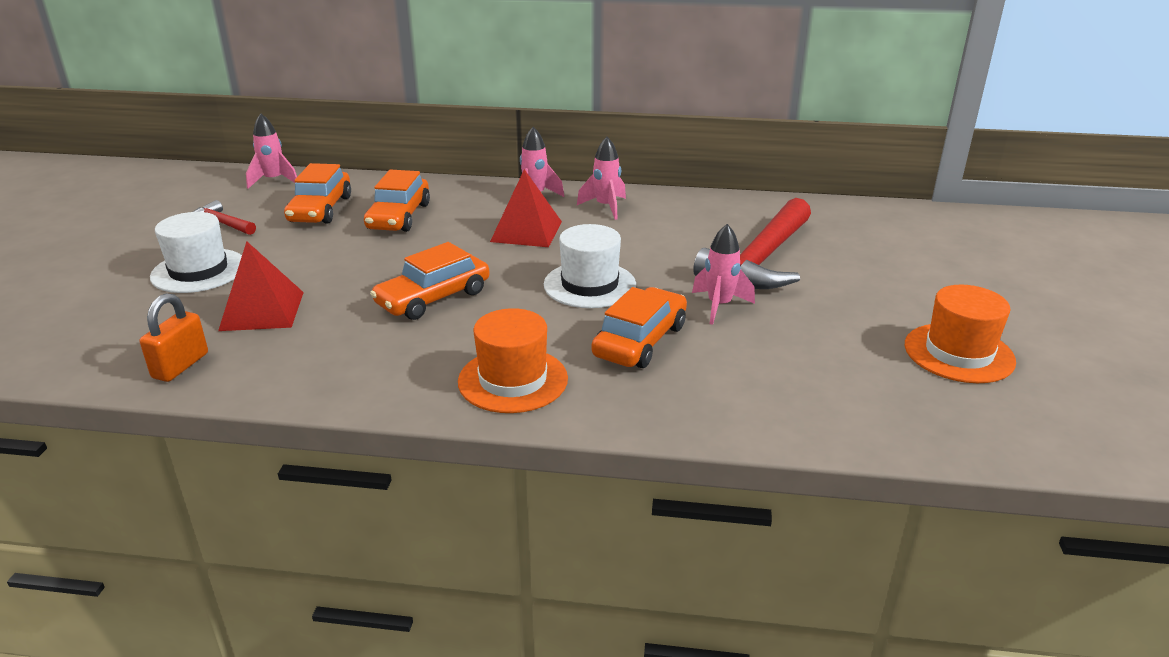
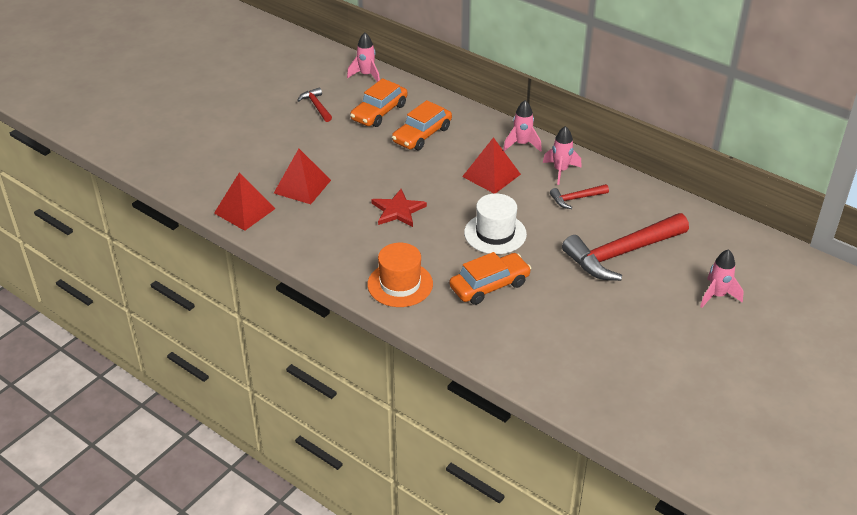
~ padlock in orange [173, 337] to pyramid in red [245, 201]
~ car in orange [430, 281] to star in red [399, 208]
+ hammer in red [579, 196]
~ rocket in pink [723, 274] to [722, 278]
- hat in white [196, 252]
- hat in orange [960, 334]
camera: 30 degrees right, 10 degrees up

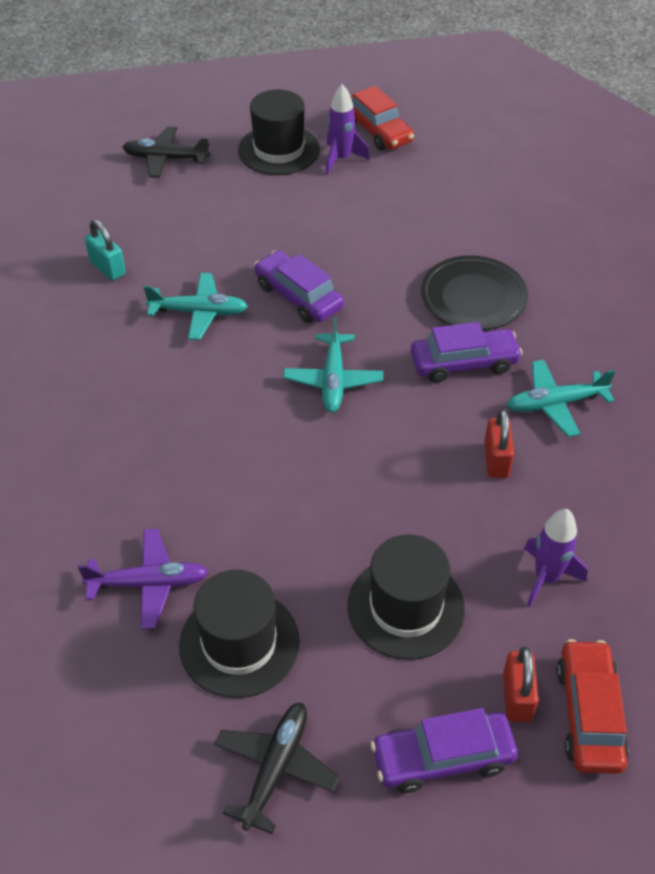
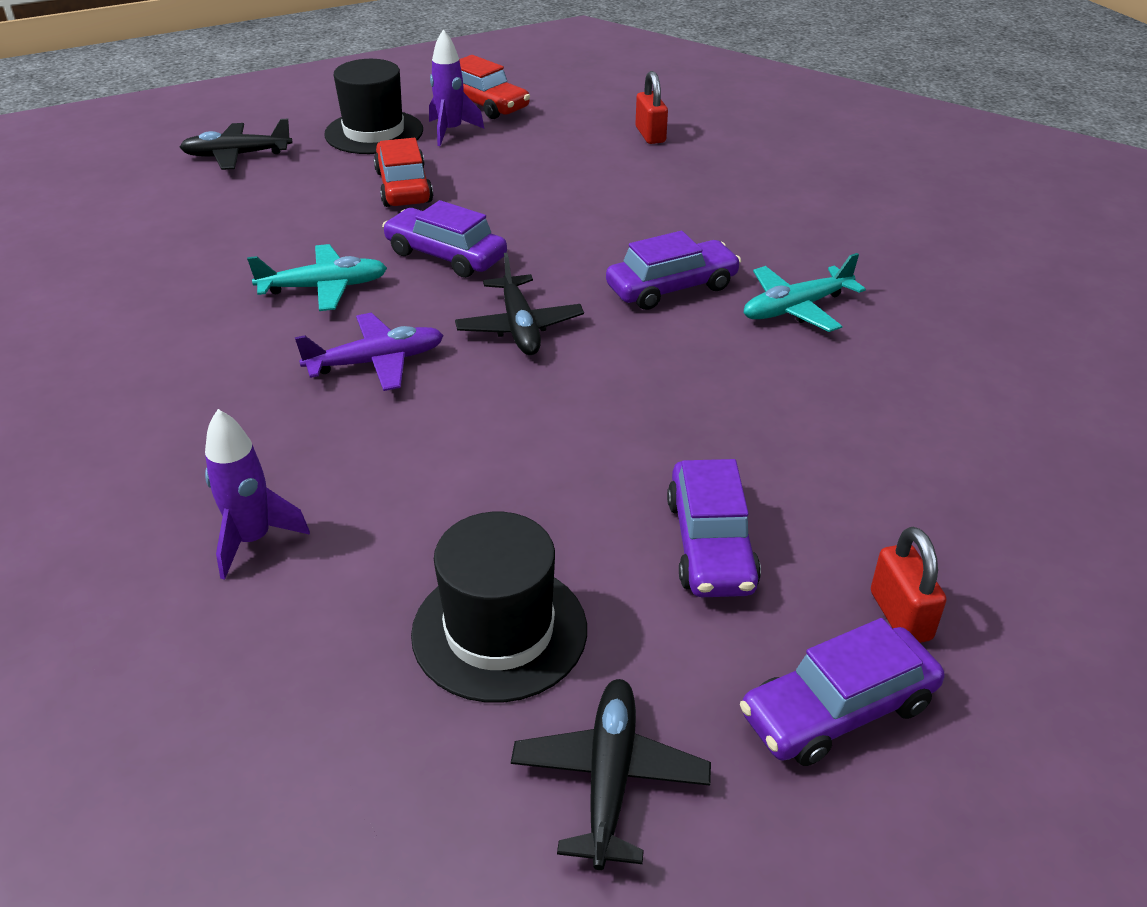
~ rocket in purple [556, 558] to [257, 494]
~ plane in purple [143, 579] to [369, 352]
~ car in red [592, 706] to [403, 172]
~ plane in turquoise [333, 364] to plane in black [519, 304]
~ padlock in red [499, 443] to [652, 107]
~ hat in black [406, 597] to car in purple [714, 528]
- padlock in turquoise [105, 250]
- plate in black [474, 292]
camera: 15 degrees left, 10 degrees down

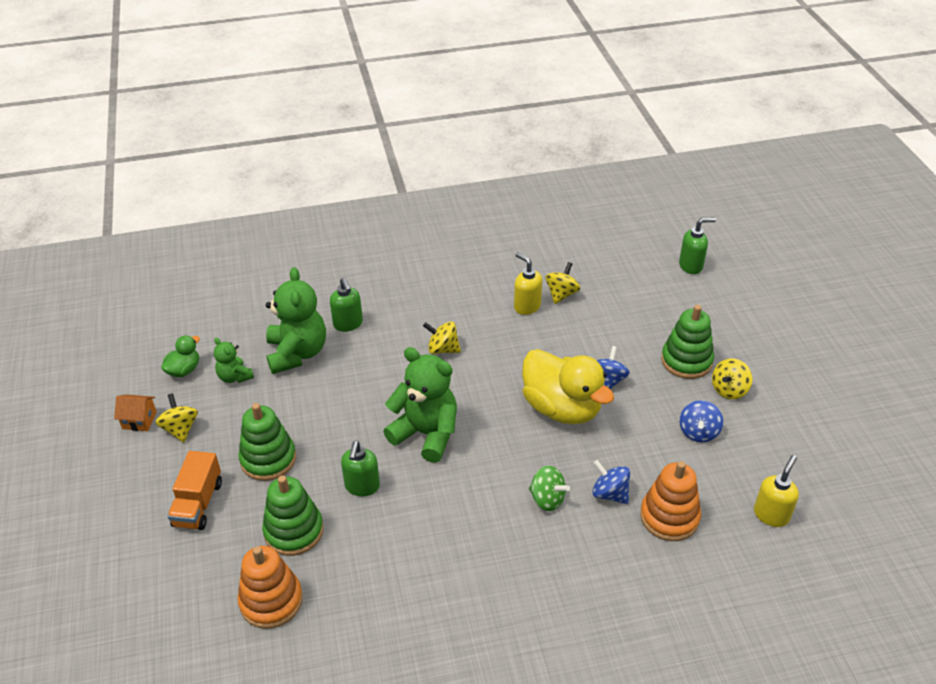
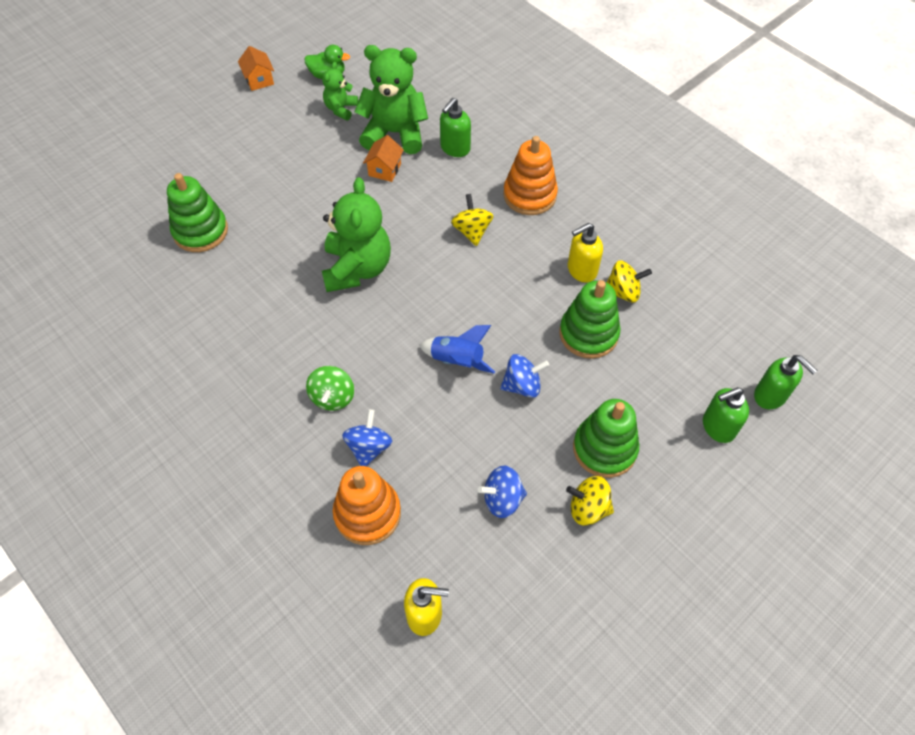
~ teddy bear in green [296, 320] = [391, 99] 135 degrees counterclockwise
+ house in orange [383, 158]
~ duck in yellow [568, 386] to rocket in blue [457, 349]
~ stacking toy in orange [270, 587] to [530, 175]
~ stacking toy in green [267, 442] to [590, 319]
~ soap dispenser in yellow [528, 283] = [585, 253] 135 degrees counterclockwise
~ soap dispenser in green [360, 468] to [726, 415]
- spinning top in yellow [177, 418]
- truck in orange [194, 490]
camera: 60 degrees right, 15 degrees up

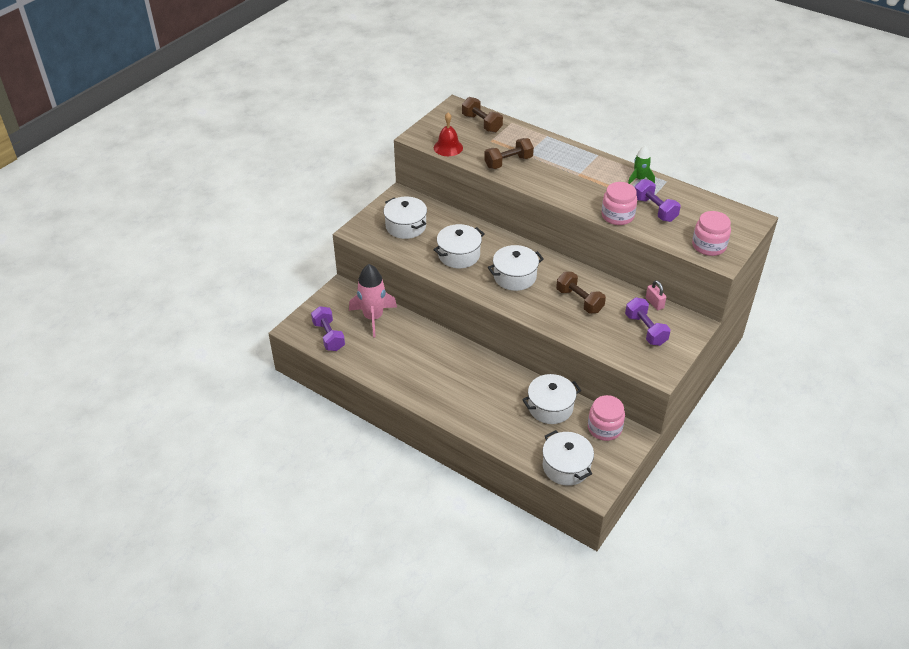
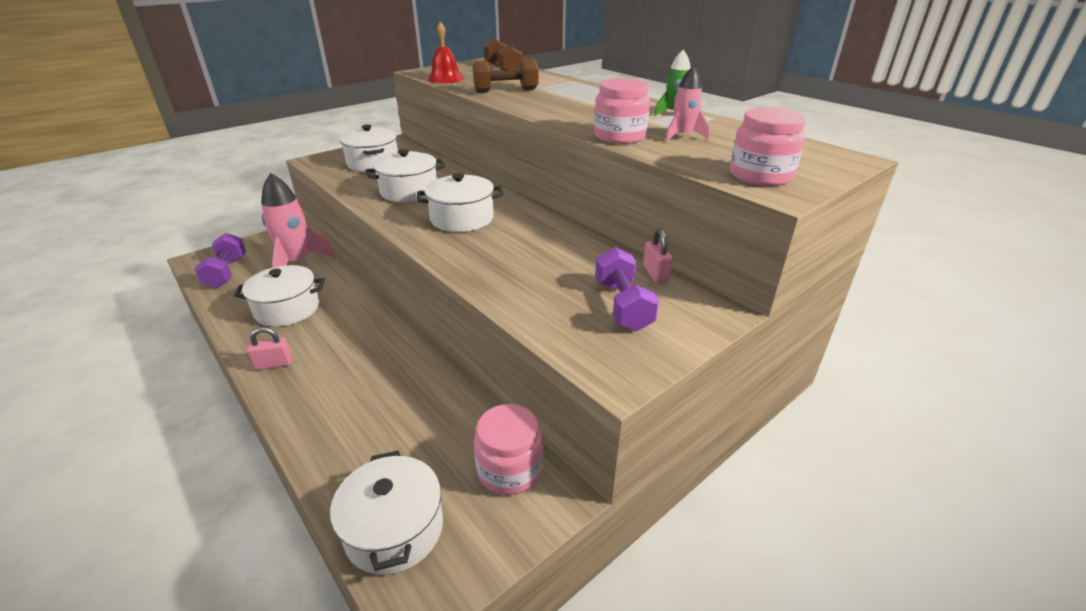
~ pot in white [551, 399] to [279, 296]
+ padlock in pink [269, 348]
~ dumbbell in purple [658, 200] to rocket in pink [687, 104]
- dumbbell in brown [581, 293]
camera: 15 degrees right, 10 degrees down

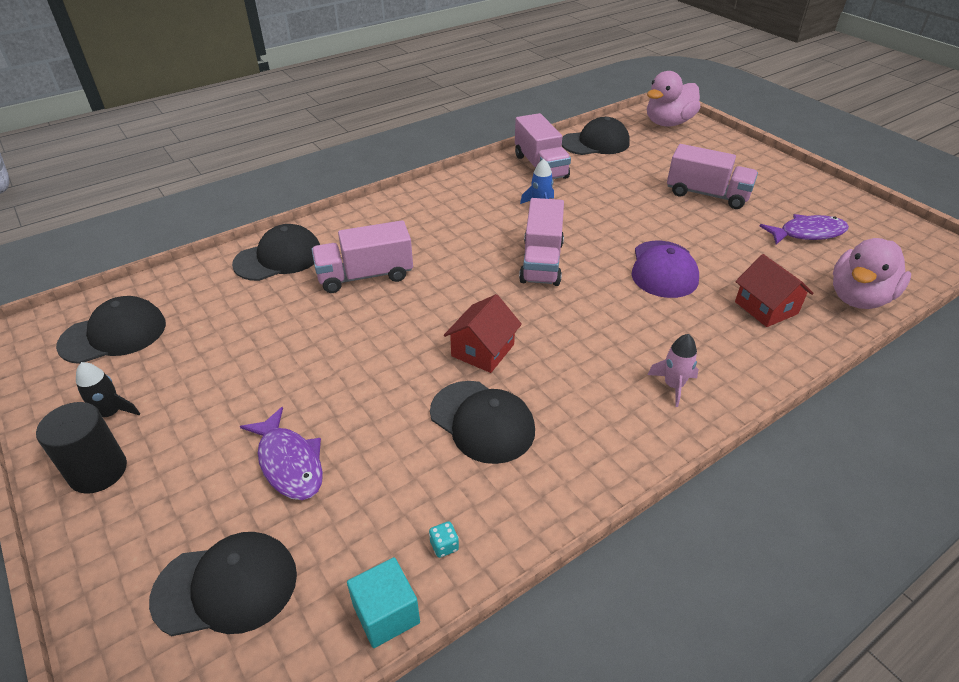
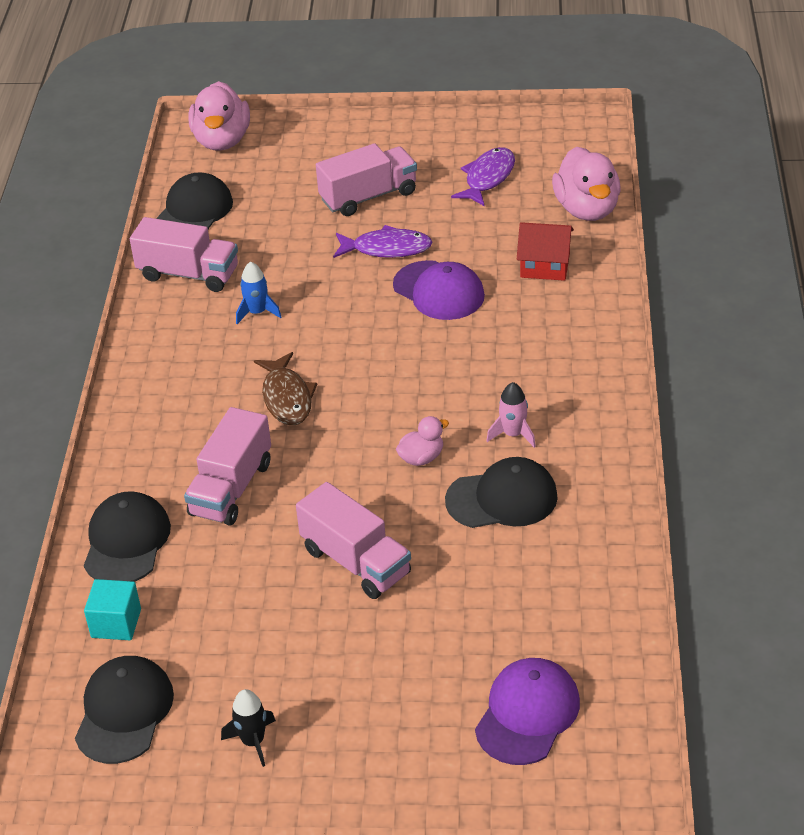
~ cube in turquoise [383, 602] to [112, 609]
+ fish in brown [285, 388]
~ truck in pink [541, 242] to [353, 540]
~ fish in purple [281, 453] to [383, 241]
~ house in red [483, 333] to duck in pink [422, 441]
~ cap in black [223, 584] to cap in purple [527, 711]
~ rocket in pink [673, 370] to [511, 415]
- cylinder in black [81, 448]
- dice in turquoise [444, 539]
camera: 50 degrees left, 0 degrees up

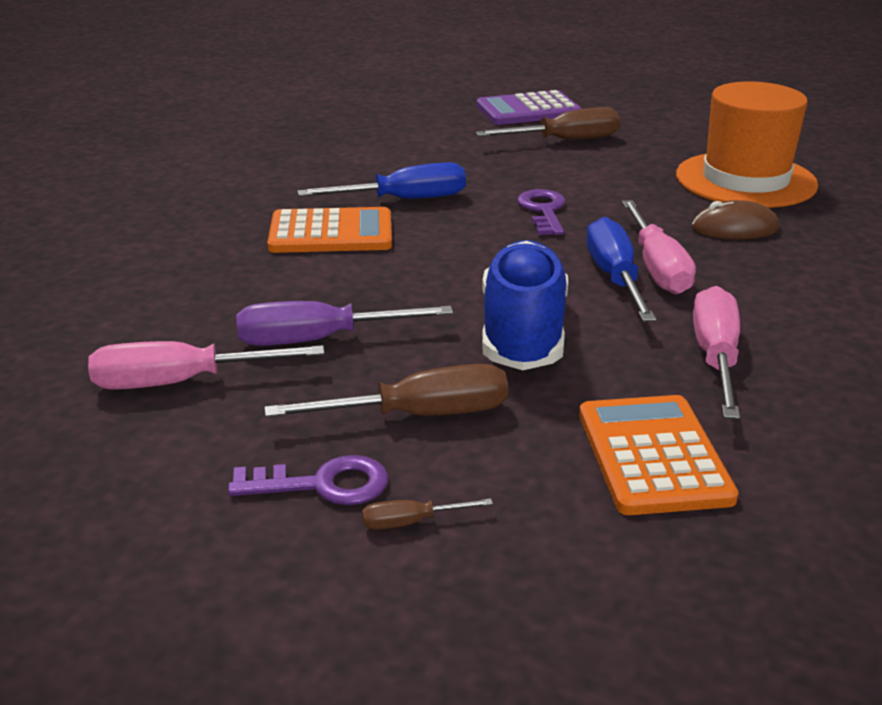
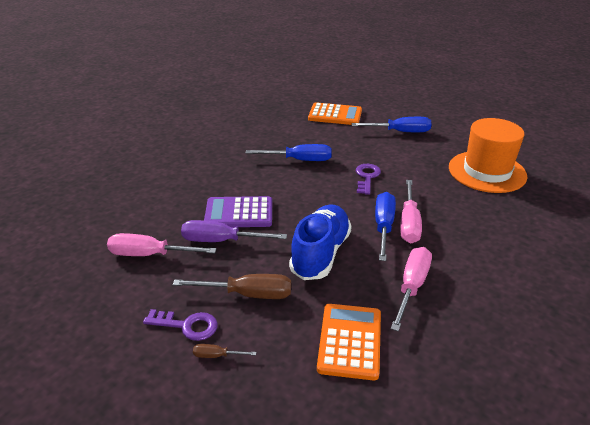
~ calculator in purple [529, 107] to [238, 211]
~ calculator in orange [329, 230] to [335, 113]
~ screwdriver in brown [548, 123] to screwdriver in blue [391, 124]
- mouse in brown [736, 219]
camera: 15 degrees right, 5 degrees up

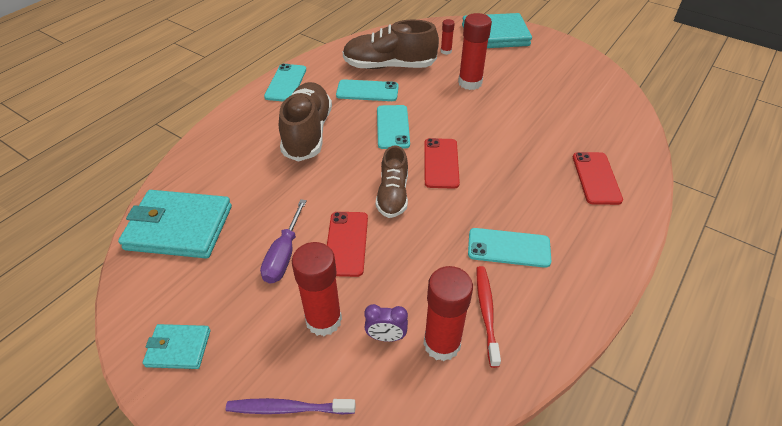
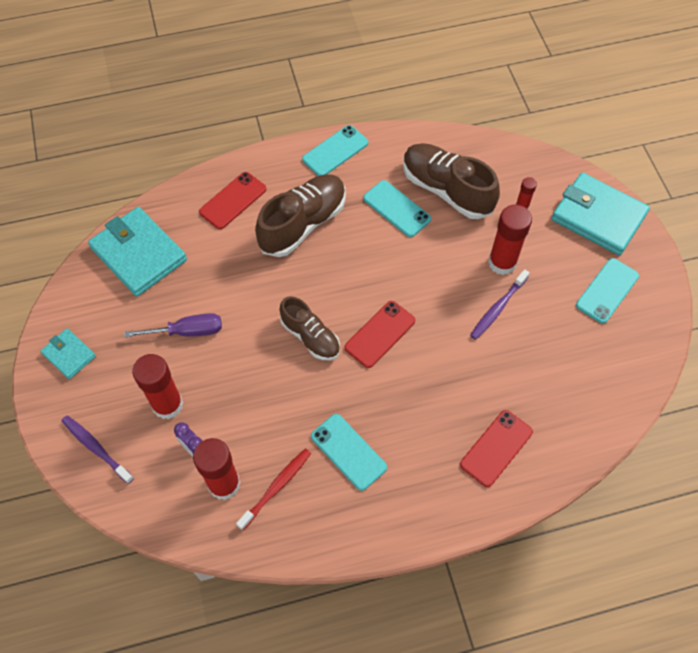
~ screwdriver in purple [283, 241] = [173, 325] 150 degrees counterclockwise
~ phone in red [347, 244] to [232, 200]
~ shoe in brown [392, 181] = [309, 328] 90 degrees counterclockwise
+ toothbrush in purple [499, 304]
~ phone in turquoise [393, 127] to [607, 290]
camera: 40 degrees right, 15 degrees up

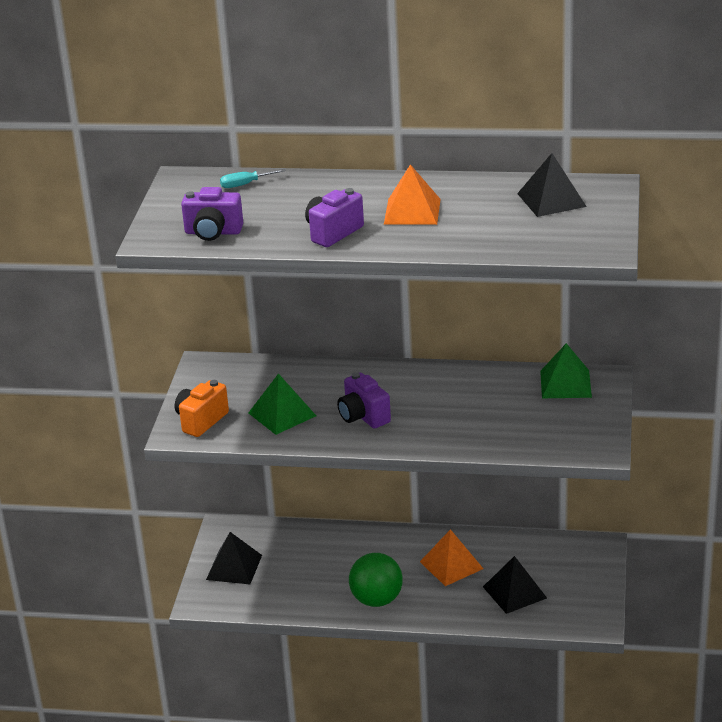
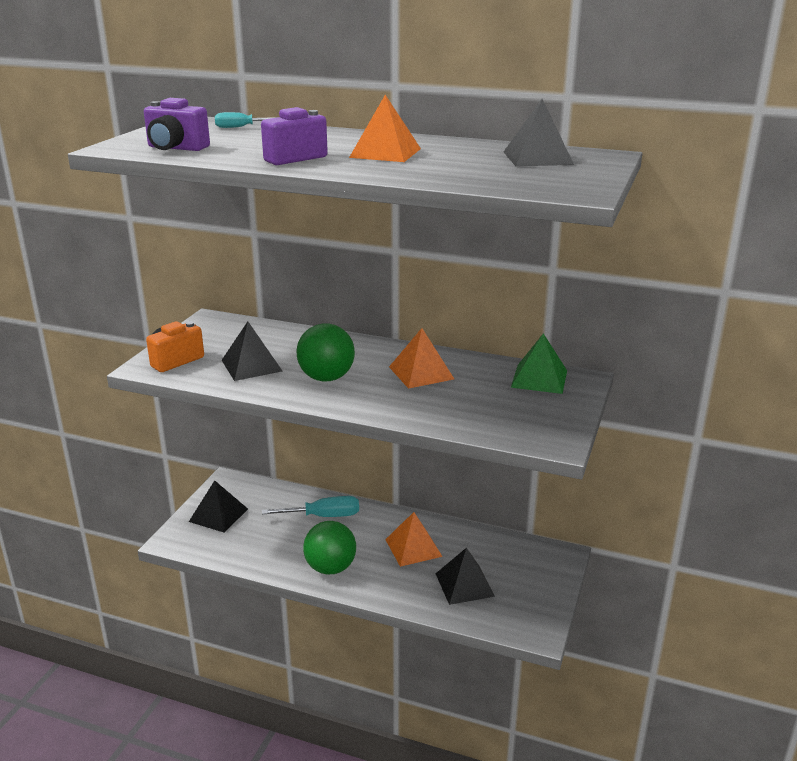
~ pyramid in green [282, 404] to pyramid in black [252, 351]
+ screwdriver in turquoise [310, 506]
~ camera in purple [364, 400] to ball in green [326, 352]
+ pyramid in orange [421, 358]
camera: 10 degrees right, 5 degrees down

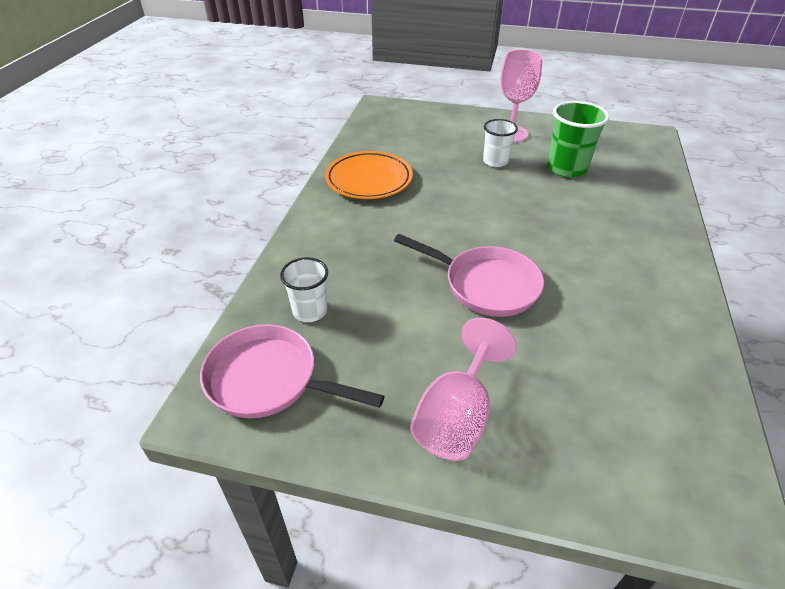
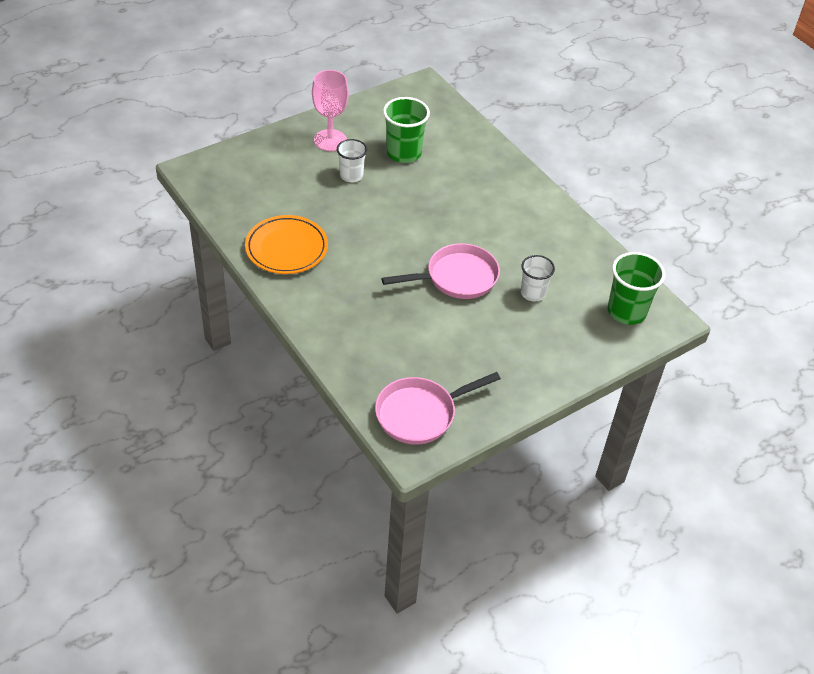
~ cup in white [304, 289] to [538, 278]
+ cup in green [636, 288]
- goblet in pink [463, 389]
camera: 50 degrees left, 5 degrees up

